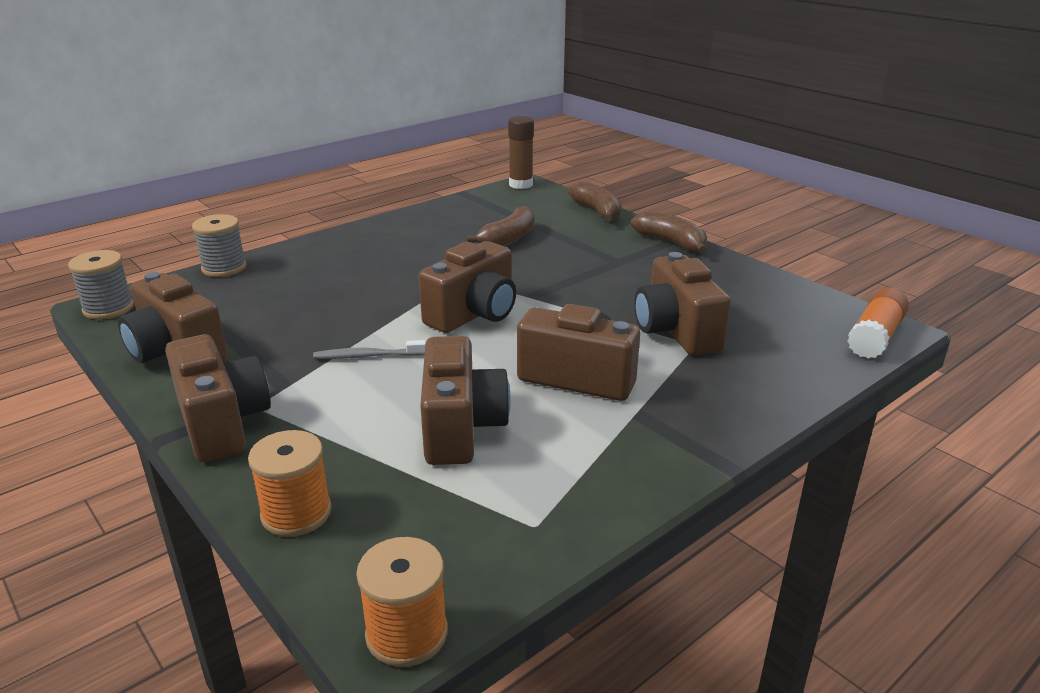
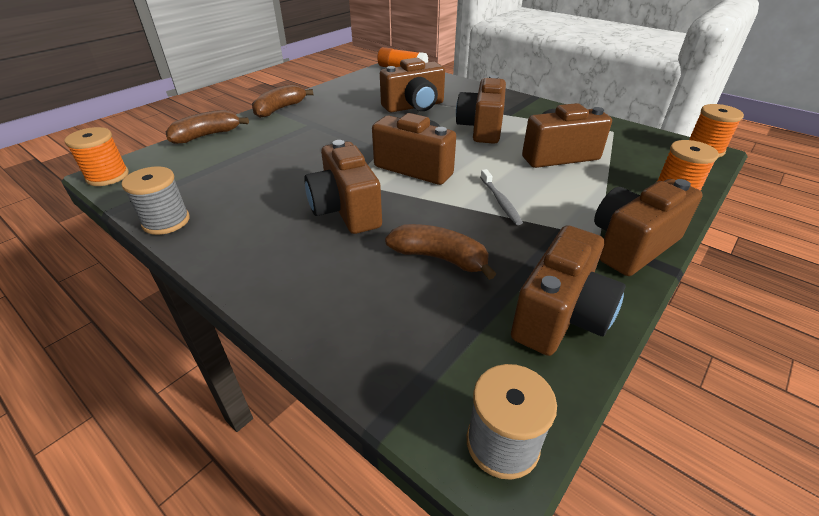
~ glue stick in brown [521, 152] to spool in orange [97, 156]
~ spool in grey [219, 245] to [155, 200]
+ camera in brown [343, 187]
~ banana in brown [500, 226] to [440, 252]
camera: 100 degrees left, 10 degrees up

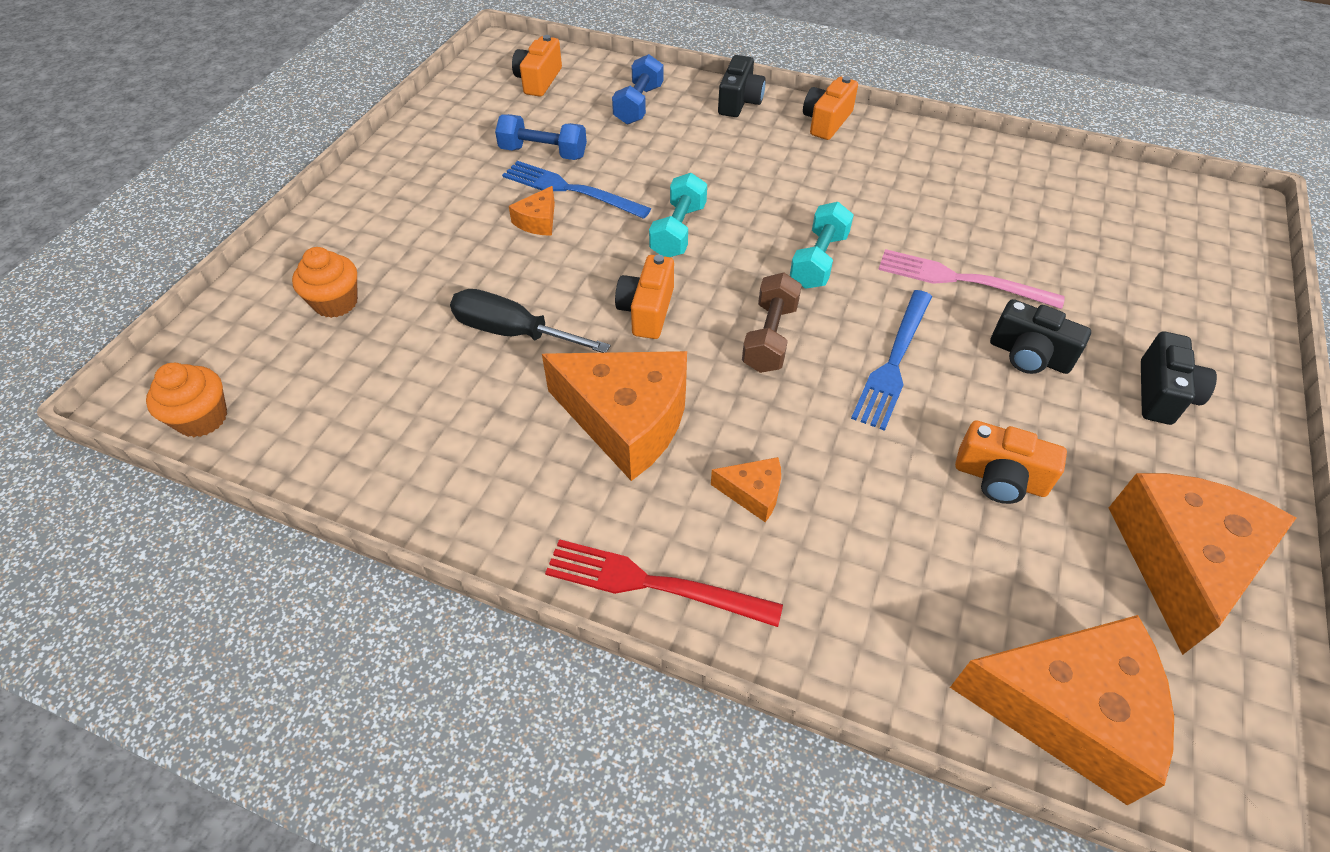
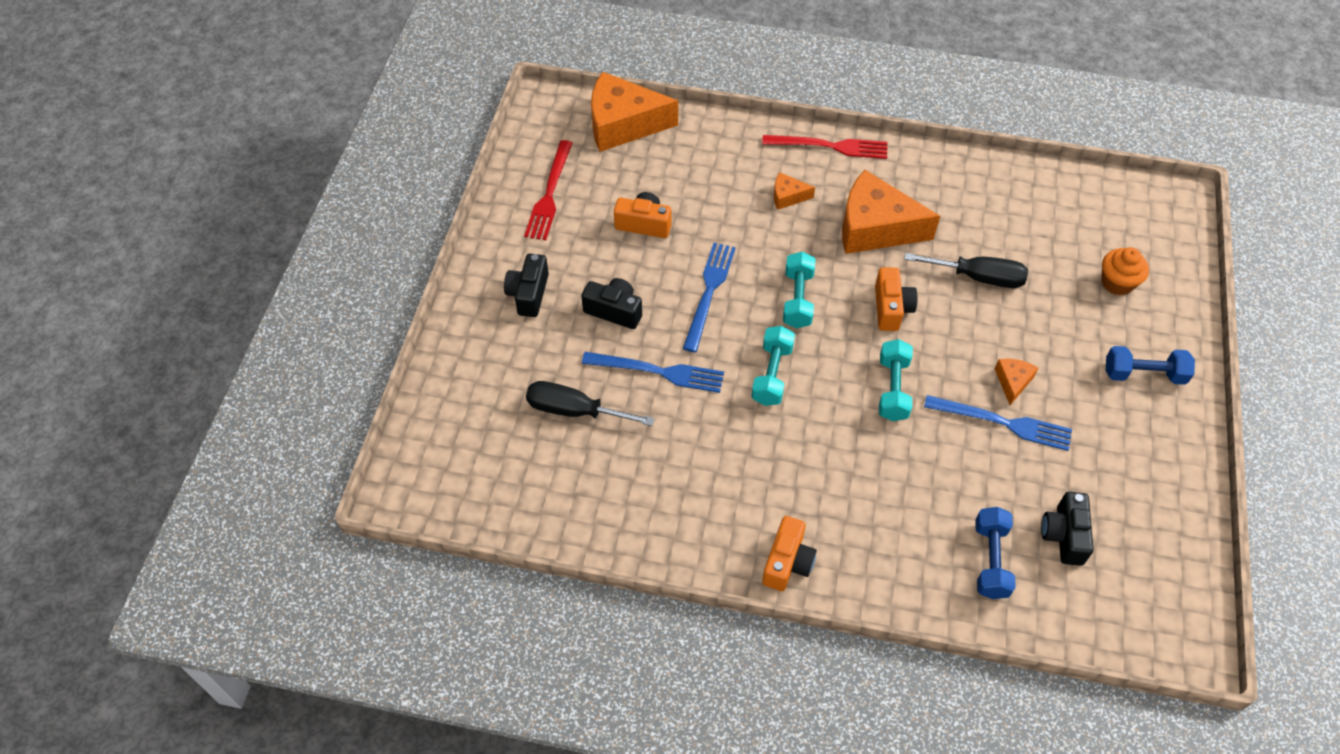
~ cheese in orange [1202, 564] to fork in red [548, 190]
+ screwdriver in black [590, 403]
~ fork in pink [971, 279] to fork in blue [653, 372]
~ dumbbell in brown [772, 323] to dumbbell in turquoise [799, 290]
~ camera in black [742, 86] to [1067, 529]
~ dumbbell in blue [541, 137] to [1150, 365]
- cupcake in orange [186, 400]
- camera in orange [537, 66]
camera: 170 degrees right, 5 degrees up

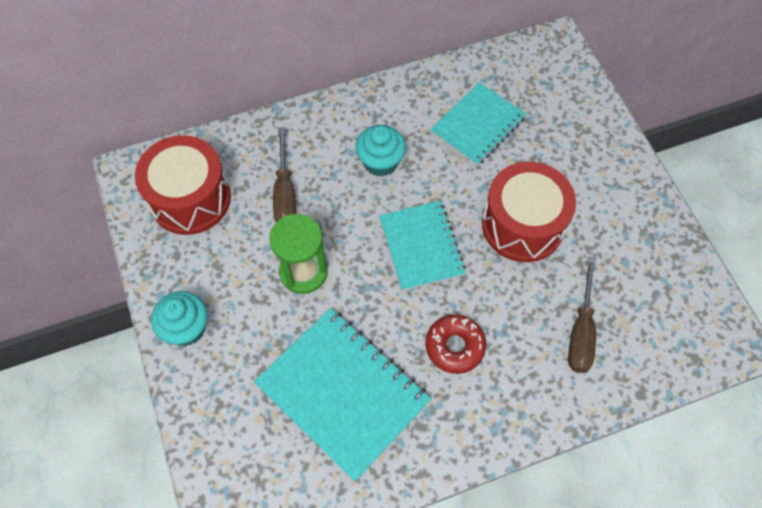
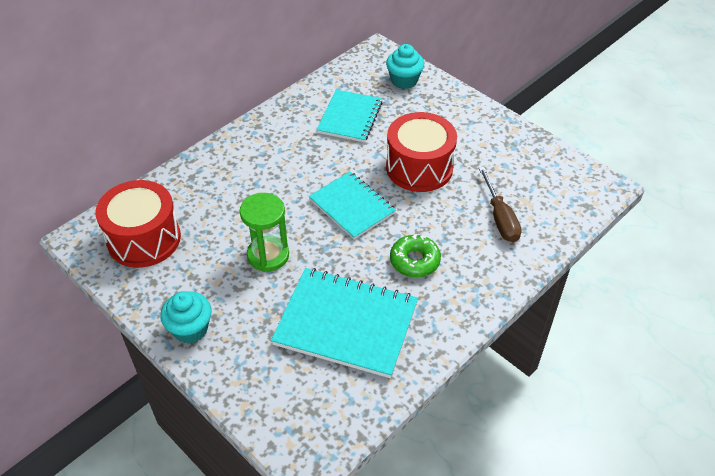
~ cupcake in turquoise [380, 150] to [405, 66]
~ donut in red [455, 344] to donut in green [415, 256]
- screwdriver in brown [284, 174]
camera: 25 degrees left, 15 degrees down

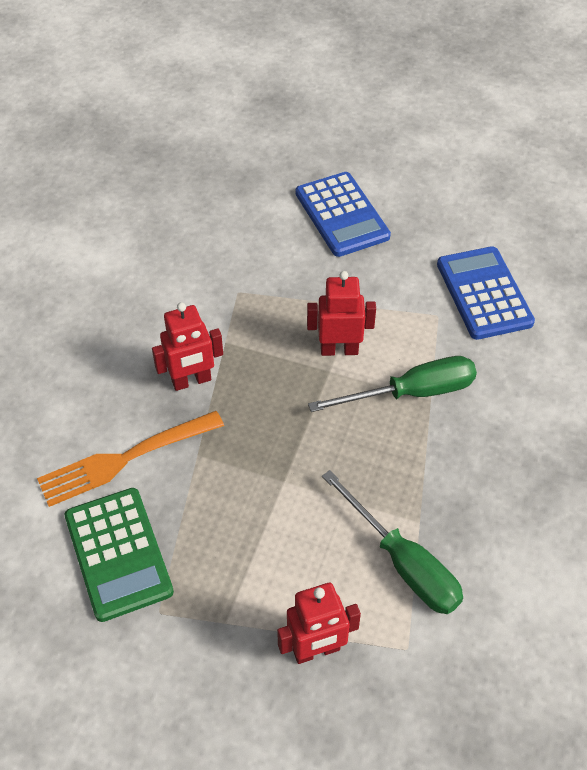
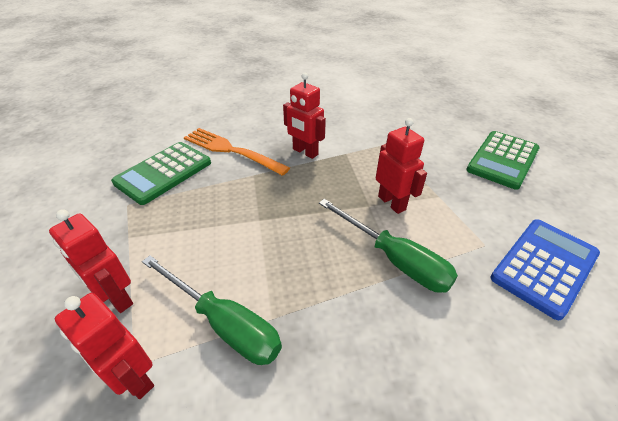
+ robot in red [104, 346]
~ screwdriver in green [392, 542] = [212, 310] 75 degrees counterclockwise
~ calculator in blue [343, 214] to calculator in green [503, 160]
camera: 60 degrees right, 10 degrees down

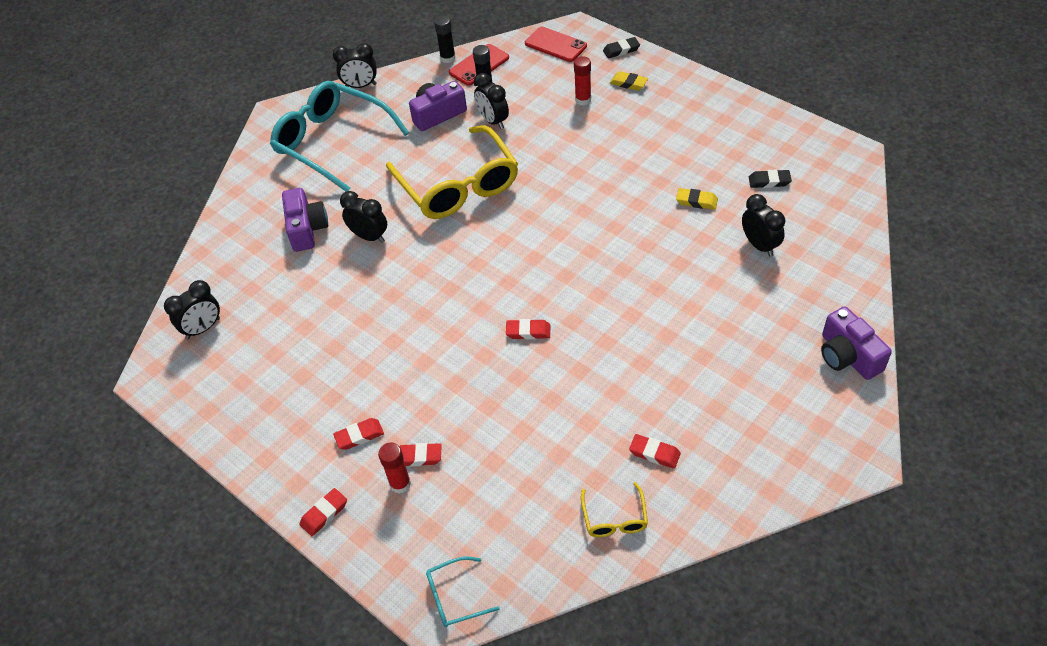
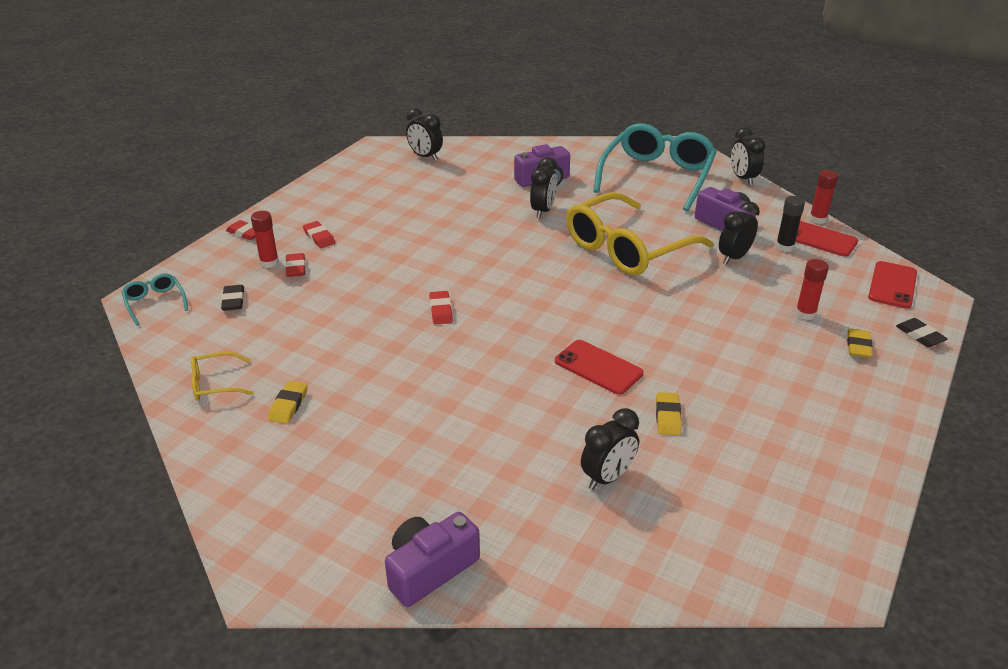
~ eraser in black [770, 178] to [232, 298]
~ eraser in red [655, 451] to eraser in yellow [288, 402]
+ phone in red [599, 367]
~ glue stick in black [445, 39] to glue stick in red [823, 197]
camera: 75 degrees right, 15 degrees down

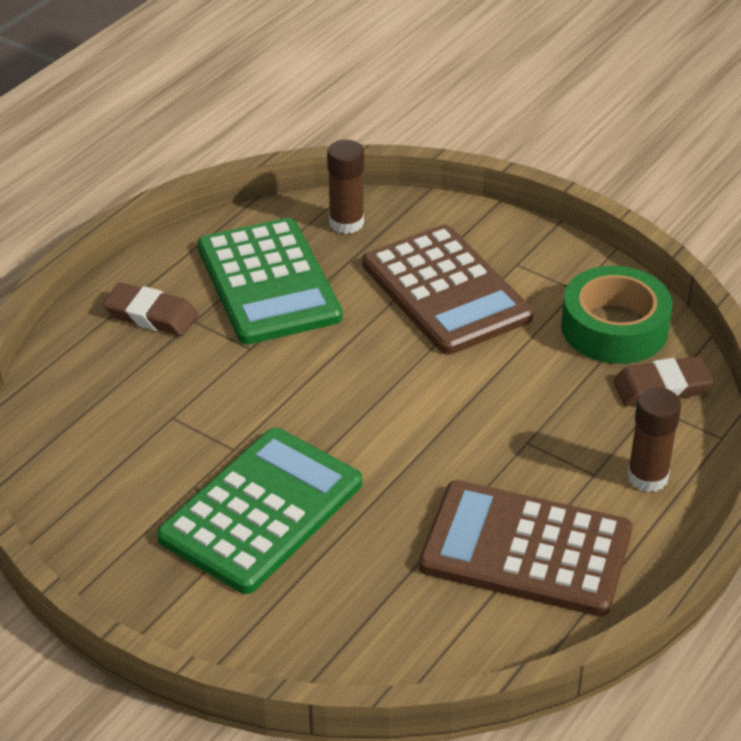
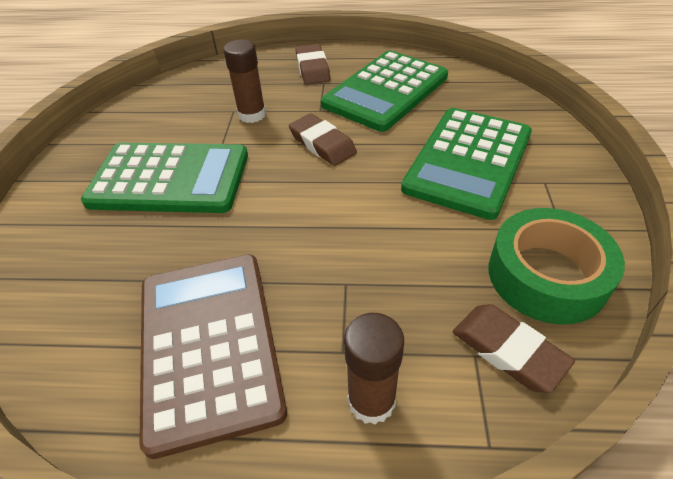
~ glue stick in brown [345, 187] to [244, 81]
+ eraser in brown [323, 139]
~ calculator in brown [447, 290] to calculator in green [466, 164]
camera: 60 degrees right, 5 degrees up

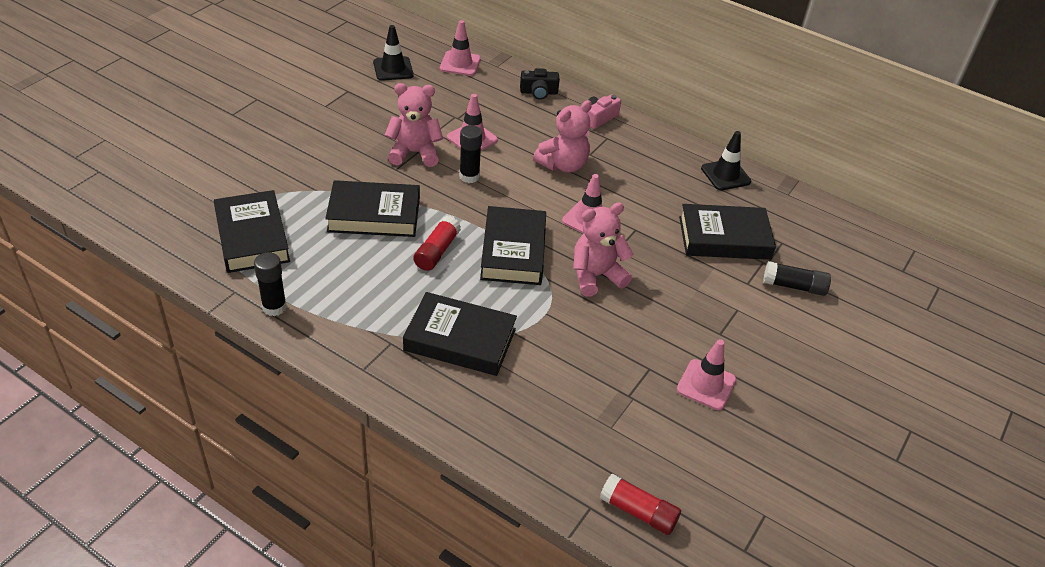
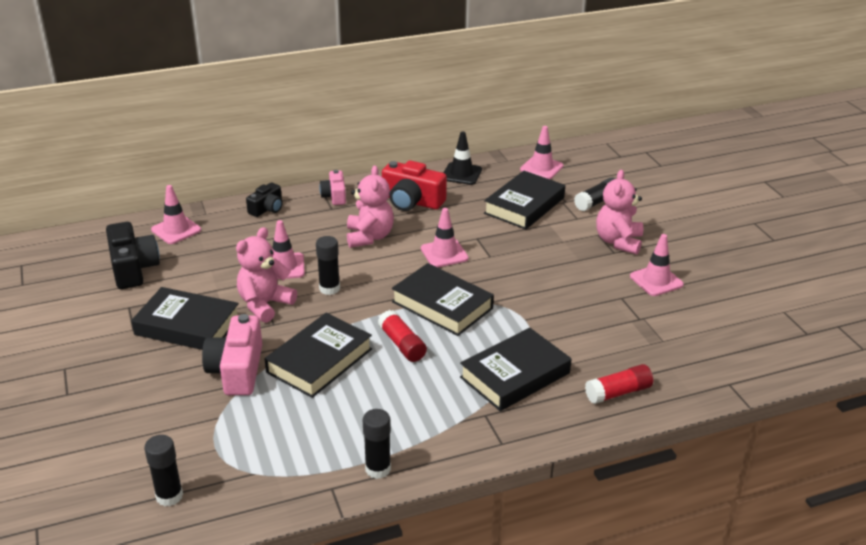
~ traffic cone in black [393, 53] to camera in black [133, 255]
~ book in black [252, 231] to [185, 318]
+ glue stick in black [163, 470]
+ camera in pink [232, 354]
+ camera in red [414, 185]
+ traffic cone in pink [541, 152]
~ glue stick in red [640, 504] to [619, 384]
~ teddy bear in pink [603, 250] to [619, 212]
camera: 50 degrees left, 10 degrees down

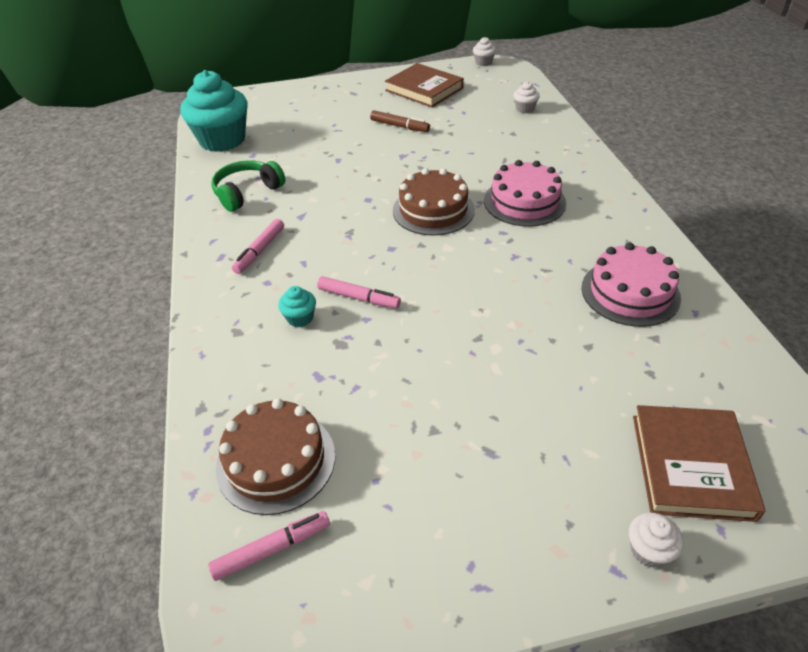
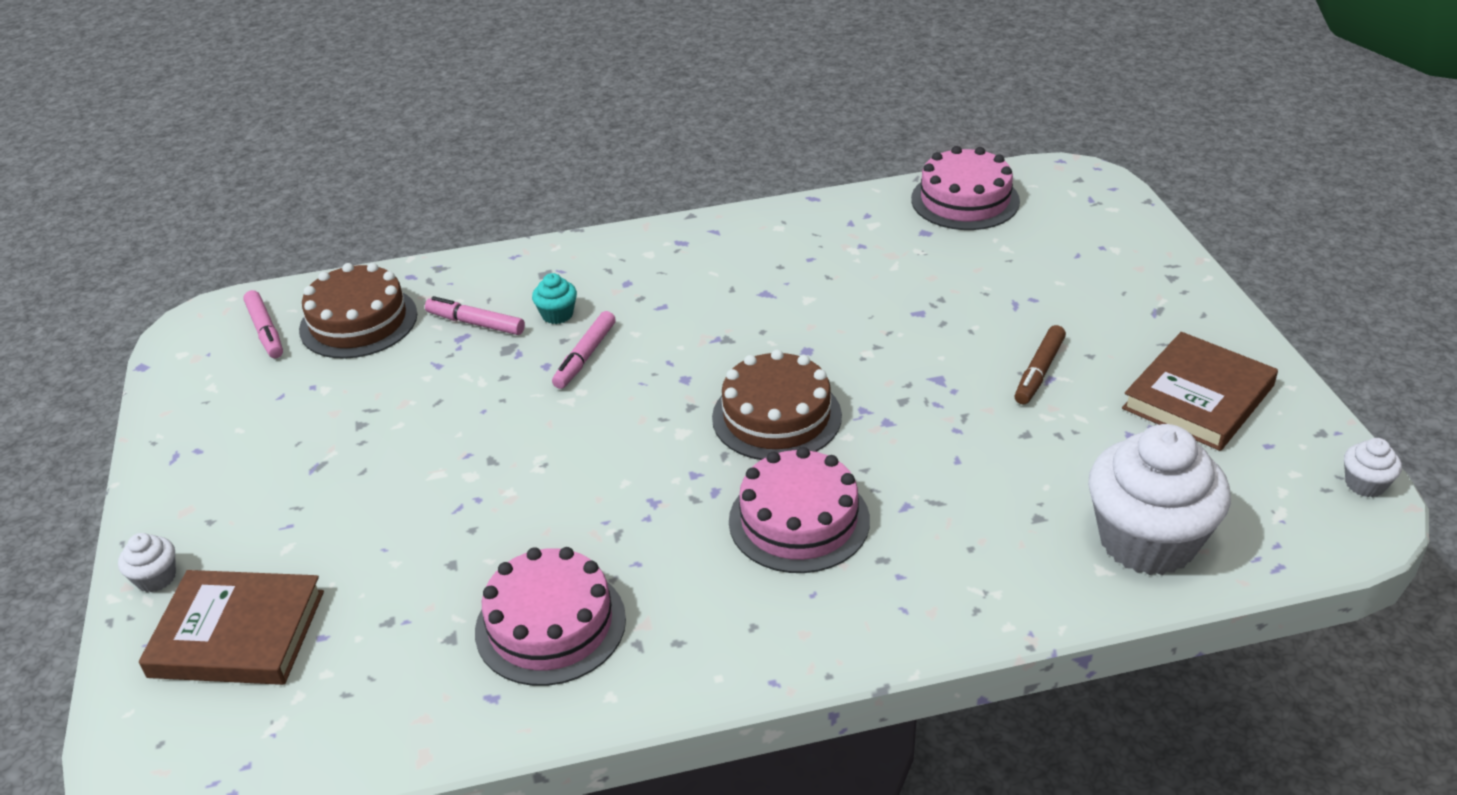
~ marker in pink [258, 246] to [475, 315]
~ cupcake in turquoise [214, 111] to cake in pink [965, 188]
~ cupcake in white [526, 97] = [1159, 499] x2.41
- headphones in green [248, 186]
camera: 90 degrees right, 5 degrees down

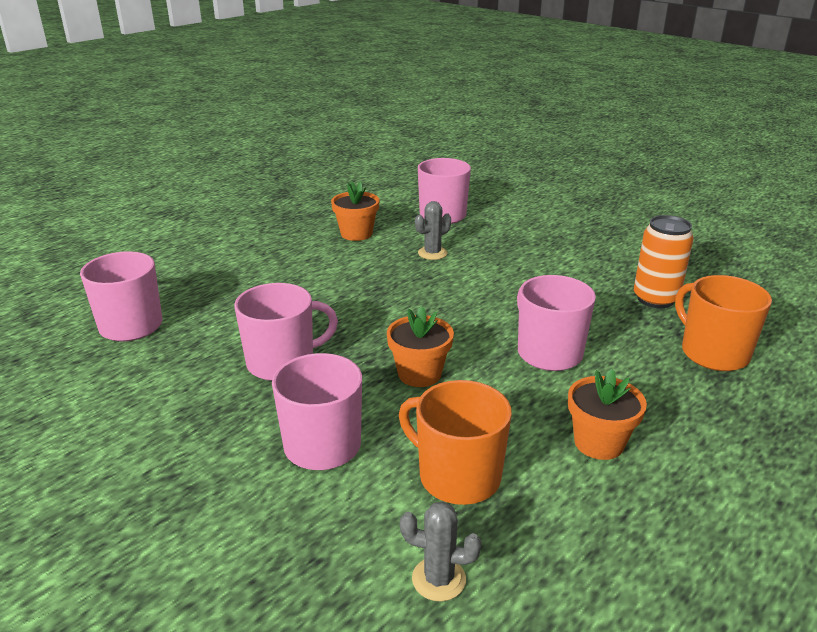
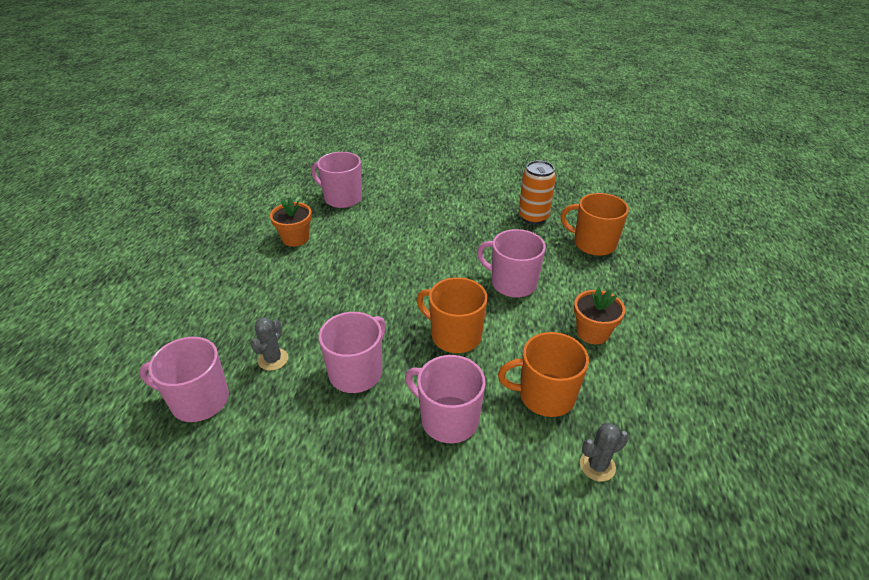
~ cactus in grey [433, 230] to [269, 344]
~ flower pot in orange [420, 346] to mug in orange [452, 315]
camera: 35 degrees left, 10 degrees up

